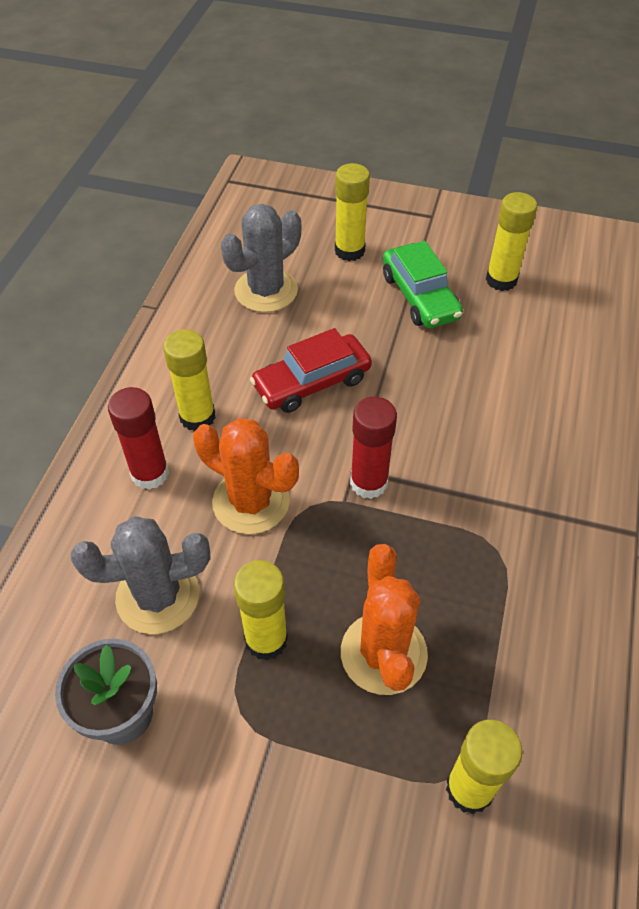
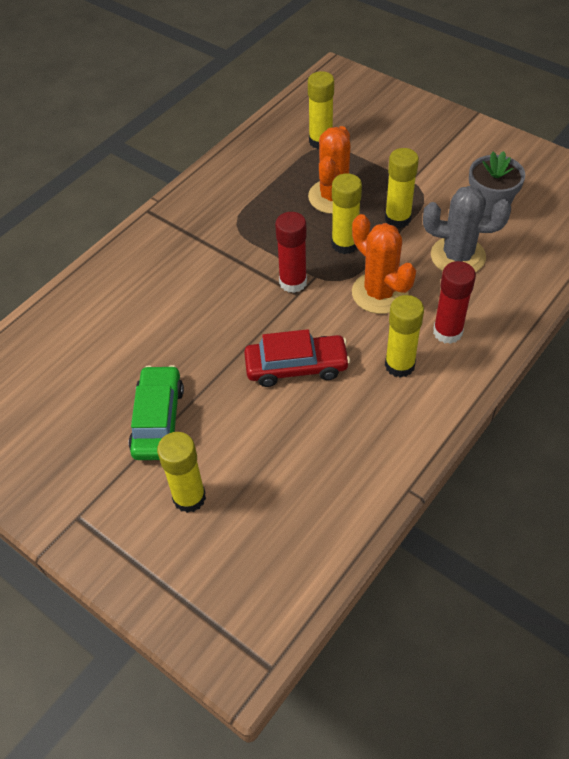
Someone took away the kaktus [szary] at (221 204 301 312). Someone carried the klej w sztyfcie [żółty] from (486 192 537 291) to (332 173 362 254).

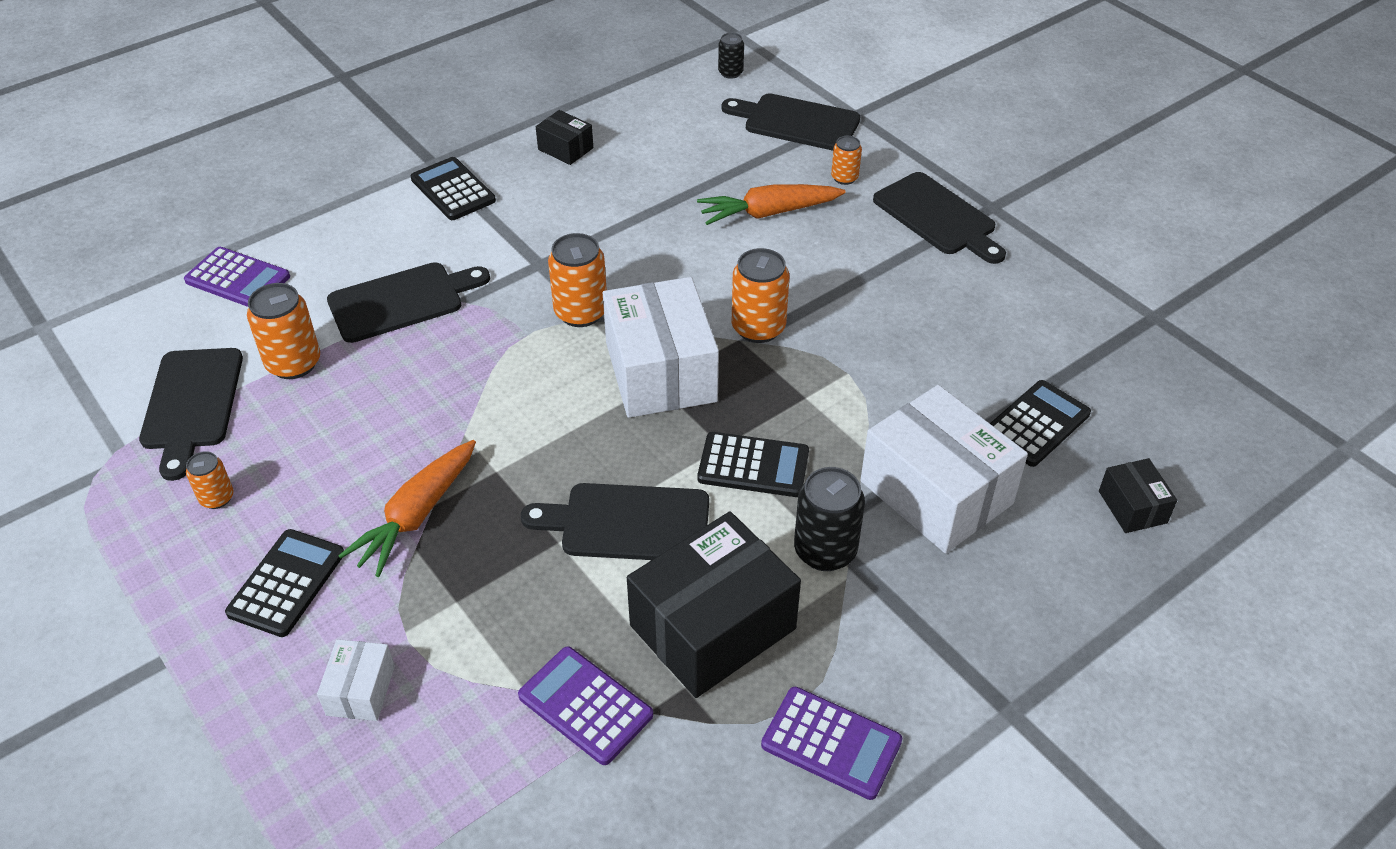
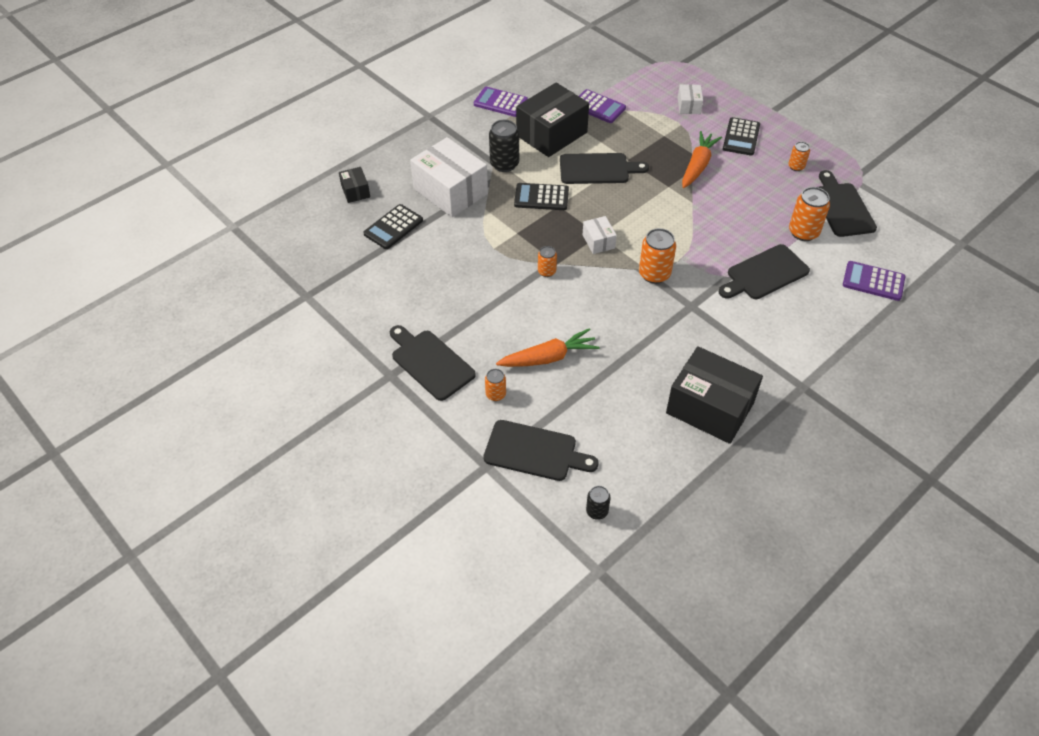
Someone took away the kalkulator [czarny] at (411 157 496 220). Someone scaled the pudełko [czarny] at (536 110 593 165) by 2.12. Someone scaled the pudełko [biały] at (603 277 719 418) by 0.47. Someone scaled the puszka [pomarańczowy] at (732 248 789 343) by 0.57.

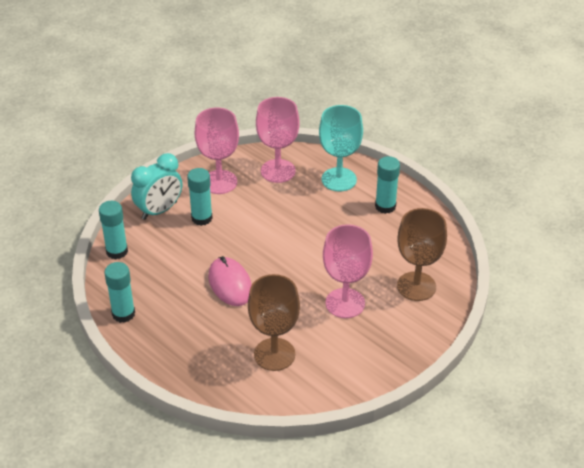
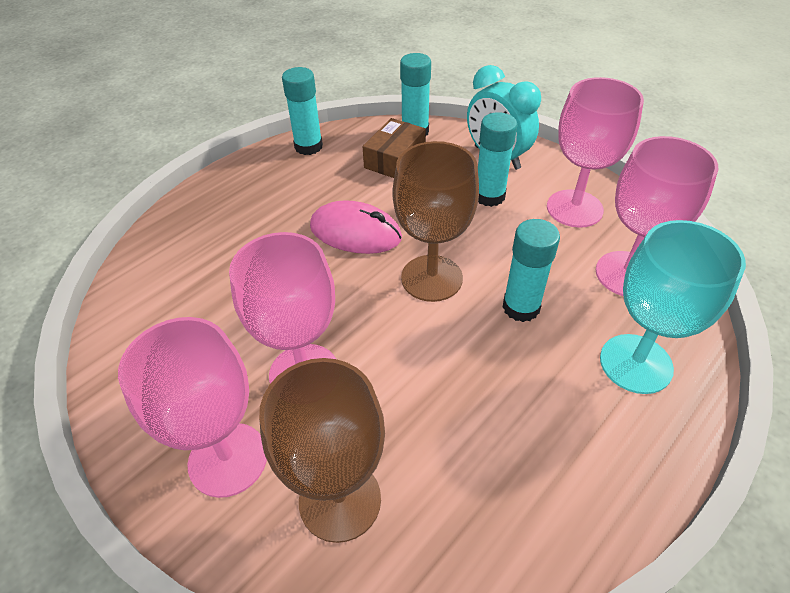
Someone put down the kielich [różowy] at (118 317 267 498). Someone put down the pudełko [brązowy] at (362 118 426 178). Someone carried the kielich [brązowy] from (248 274 300 371) to (392 141 479 302). Someone carried the klej w sztyfcie [turkusowy] from (375 156 400 214) to (503 219 560 322). Someone rotated the myszka [różowy] at (208 256 252 306) by 45 degrees clockwise.

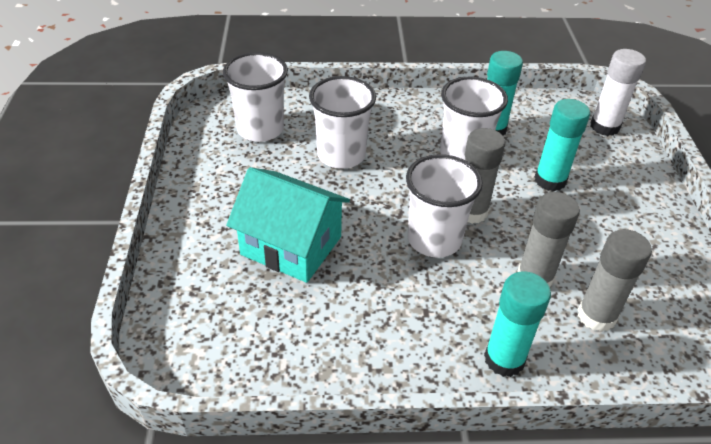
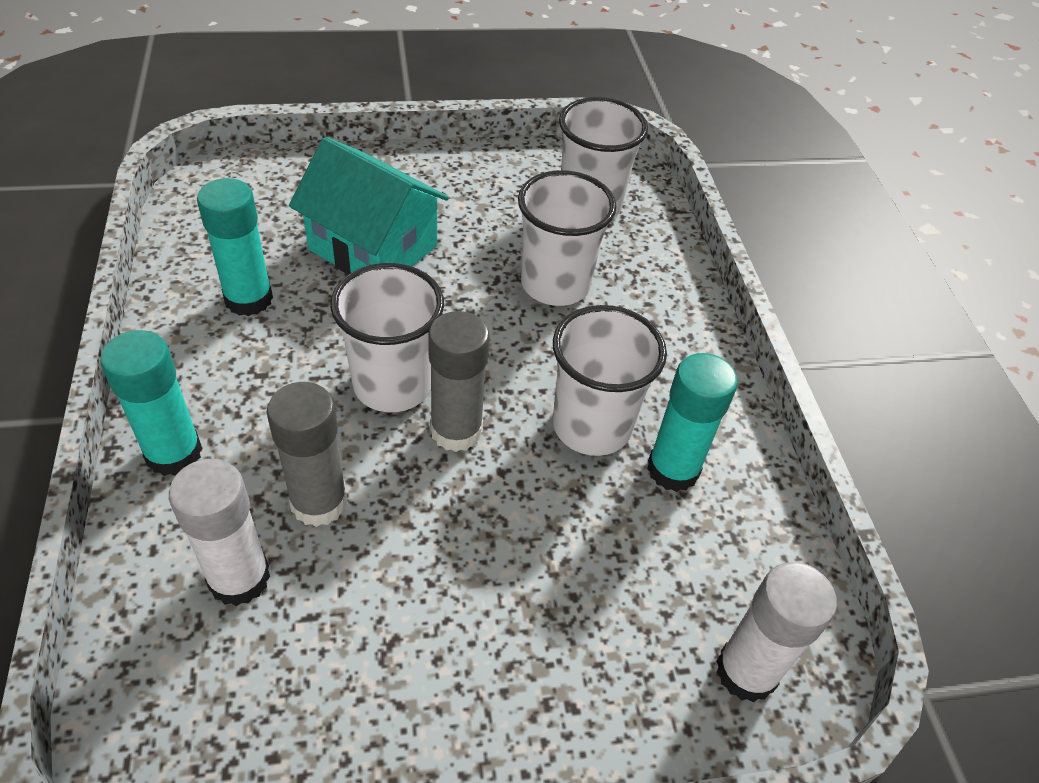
Someone carried the klej w sztyfcie [turkusowy] from (535 99 590 191) to (197 178 273 316). Someone repainted the klej w sztyfcie [szary] at (578 229 652 332), which became the klej w sztyfcie [biały] at (169 459 270 606). Someone rotated the domek [turkusowy] at (226 167 350 283) by 75 degrees counterclockwise.

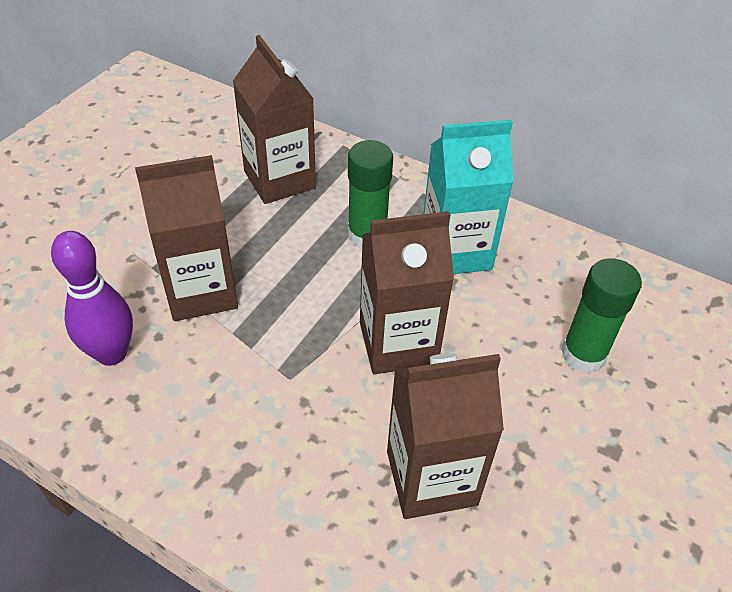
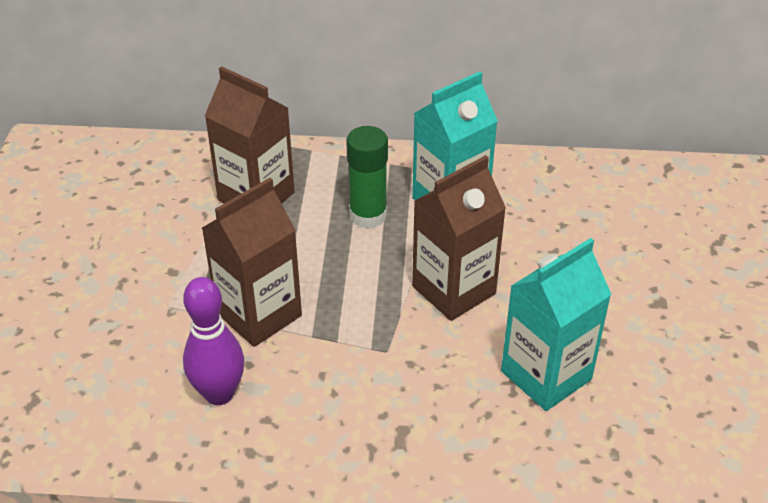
Someone took away the klej w sztyfcie [zielony] at (561 258 642 373). Someone repainted the karton mleka [brązowy] at (387 353 504 519), which became the karton mleka [turkusowy] at (501 238 612 411).

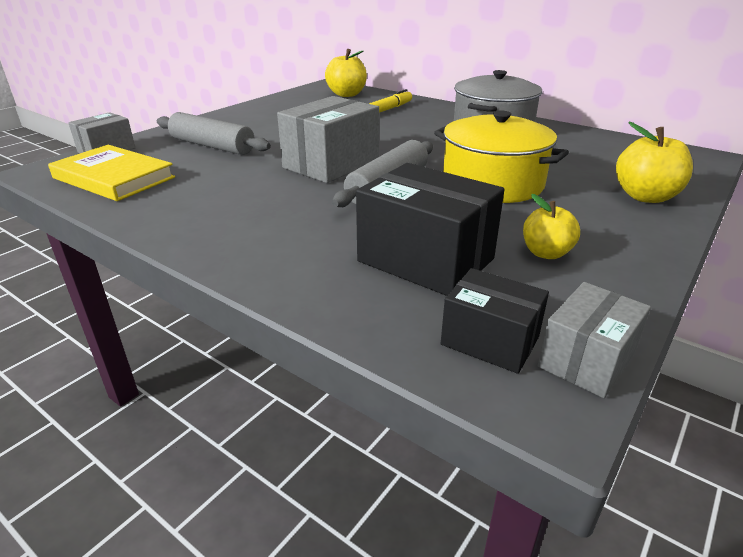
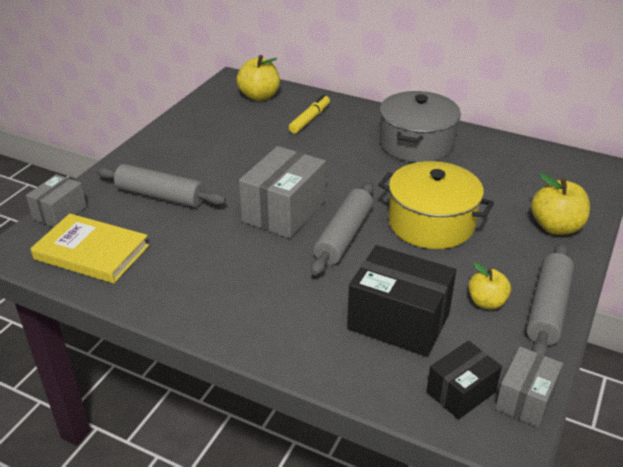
Someone put down the wałek do ciasta [szary] at (526 243 574 356). Someone rotated the pudełko [czarny] at (441 268 549 374) by 60 degrees counterclockwise.

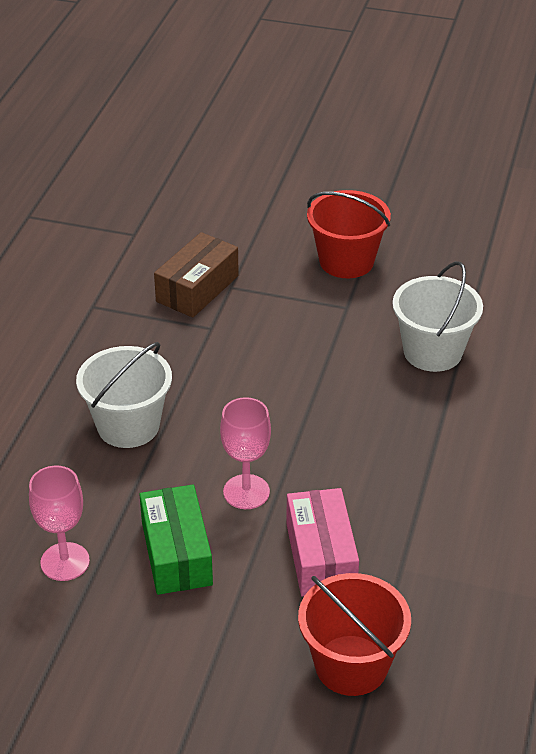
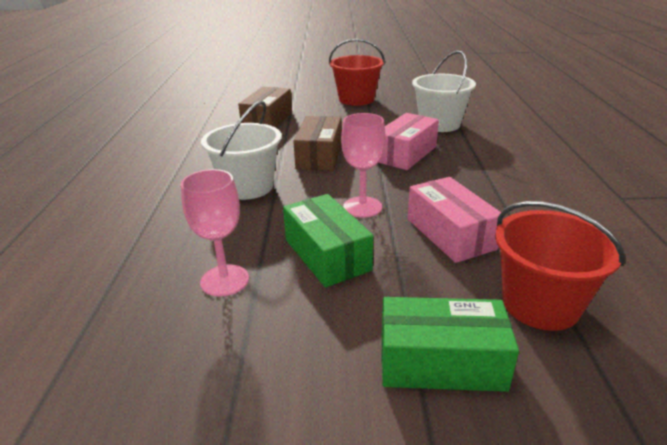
Someone put down the pudełko [brązowy] at (293 116 342 171). Someone put down the pudełko [różowy] at (379 113 439 170). Someone put down the pudełko [zielony] at (381 297 519 392).

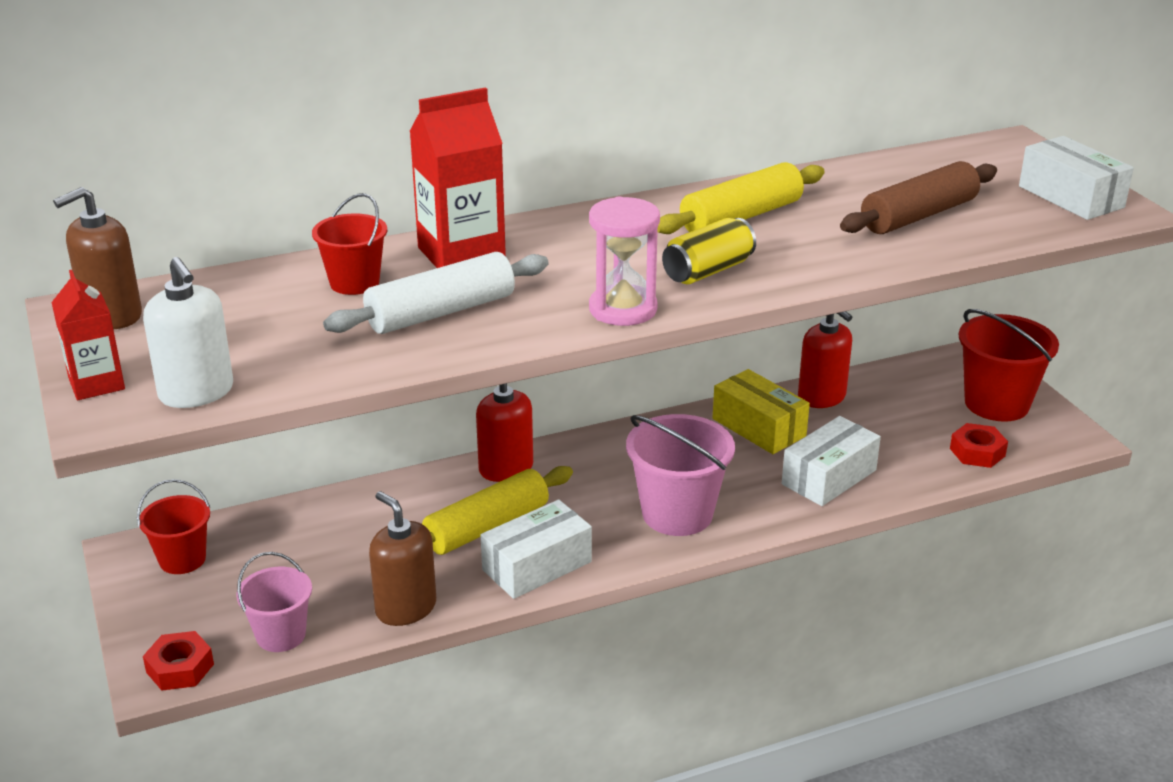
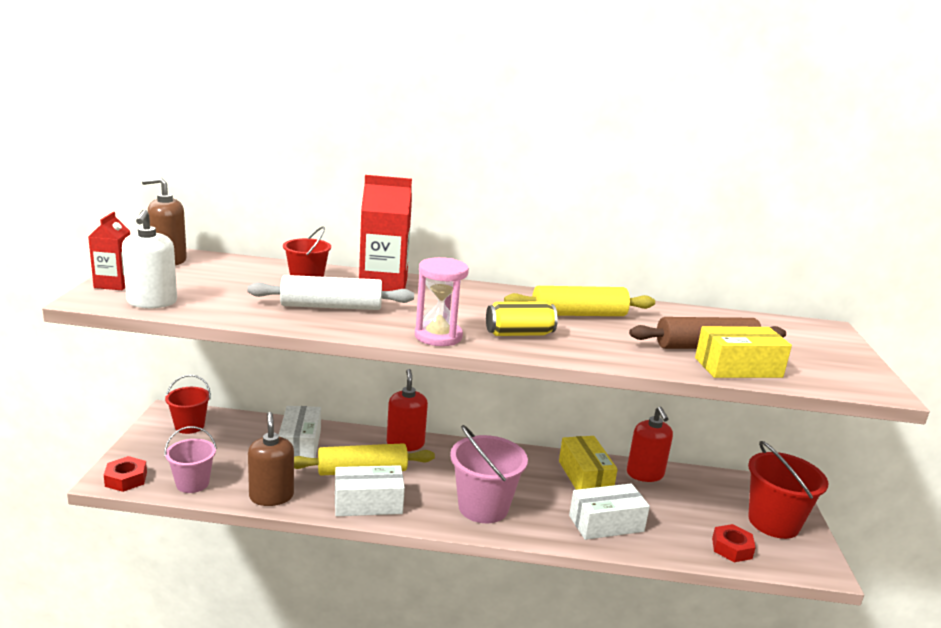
Someone put down the pudełko [żółty] at (695 326 792 378). Someone carried the pudełko [biały] from (1019 136 1134 220) to (279 406 321 458).

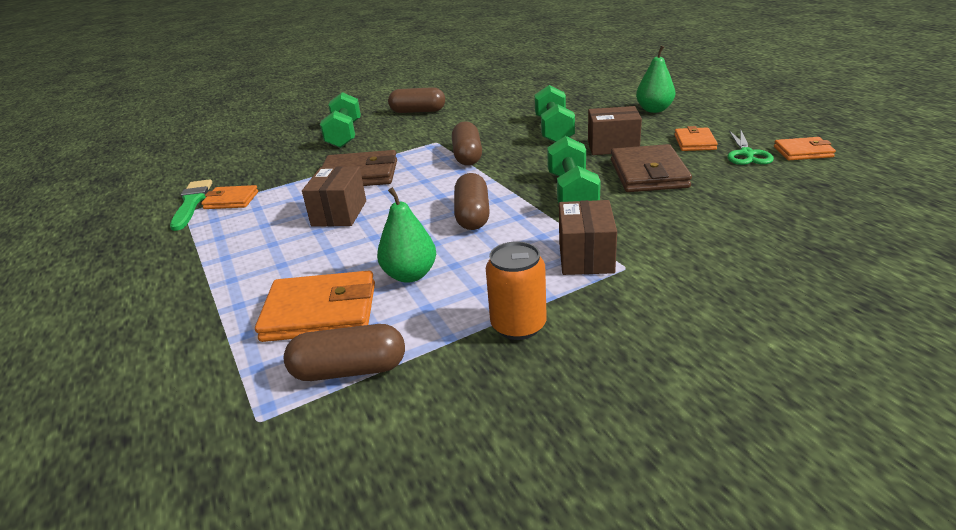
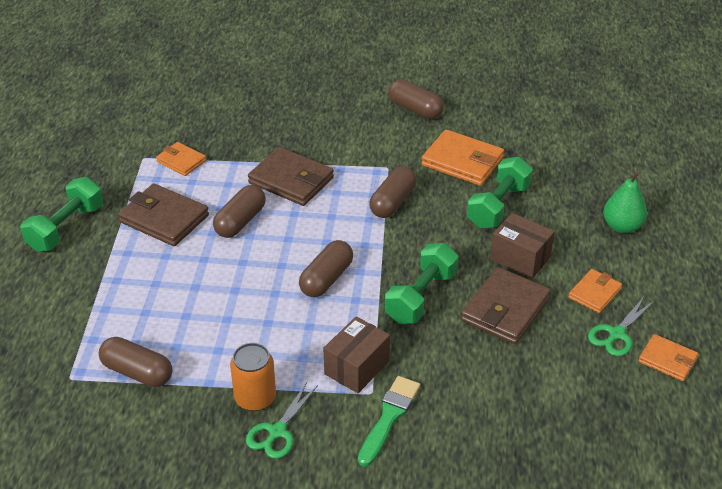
Someone took away the gruszka [zielony] at (377 187 436 283). Someone put down the portfel [brązowy] at (118 183 209 246). Someone put down the nożyczki [zielony] at (246 382 318 459). Someone carried the pędzel [zielony] from (170 179 212 231) to (358 376 420 467). Someone carried the portfel [pomarańczowy] from (255 271 375 342) to (421 130 504 186). Someone carried the hantel [zielony] from (320 92 361 148) to (20 177 103 252). Someone swapped the pudełko [brązowy] at (302 166 366 227) for the kapsułka [brązowy] at (213 185 266 238).

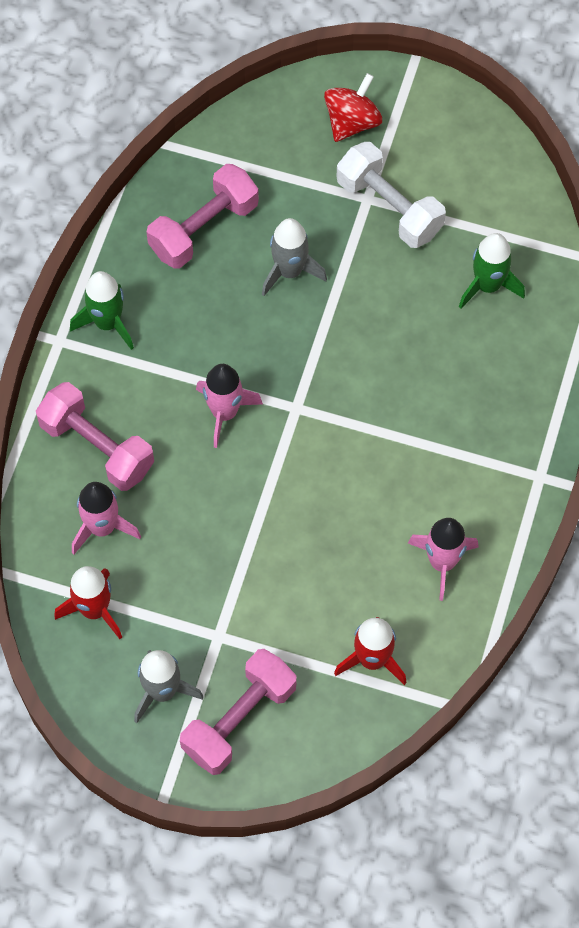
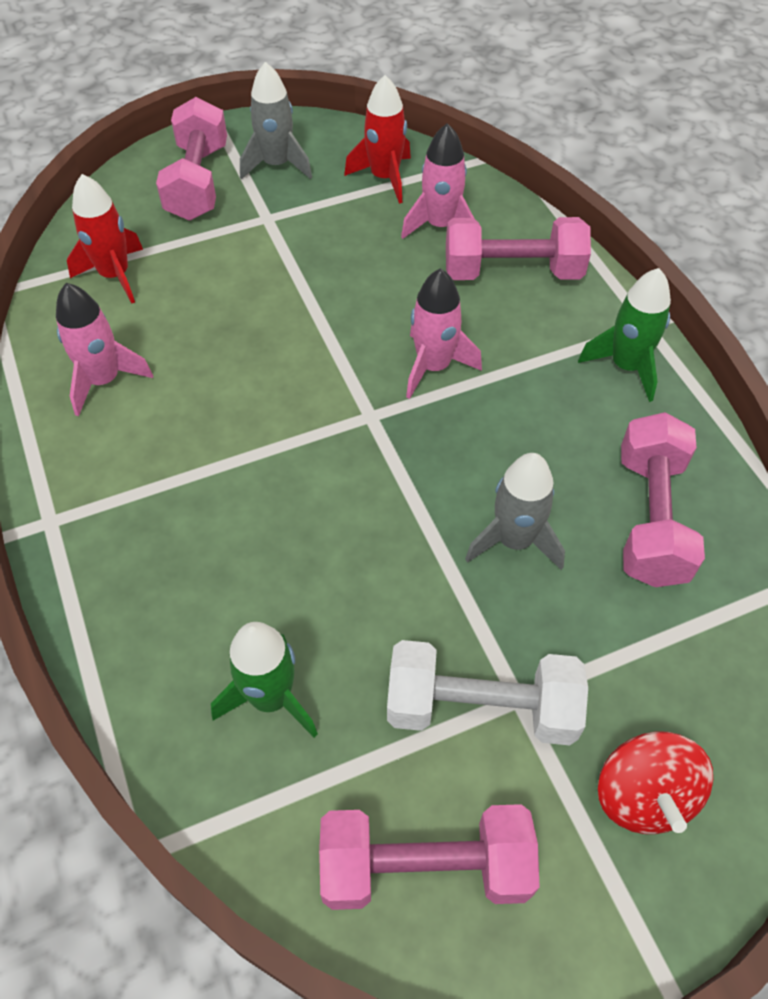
Someone put down the hantel [różowy] at (319 804 540 910).

